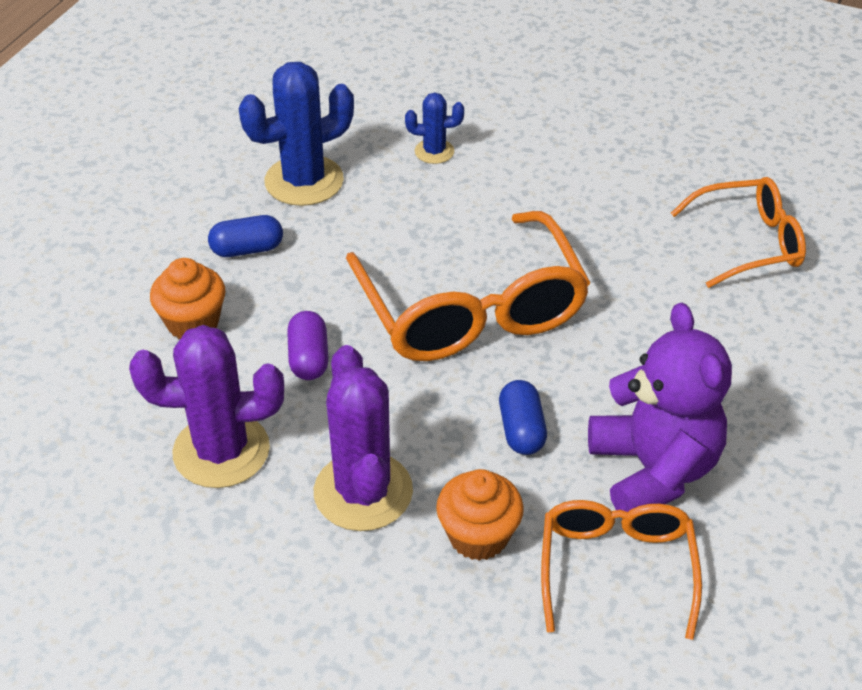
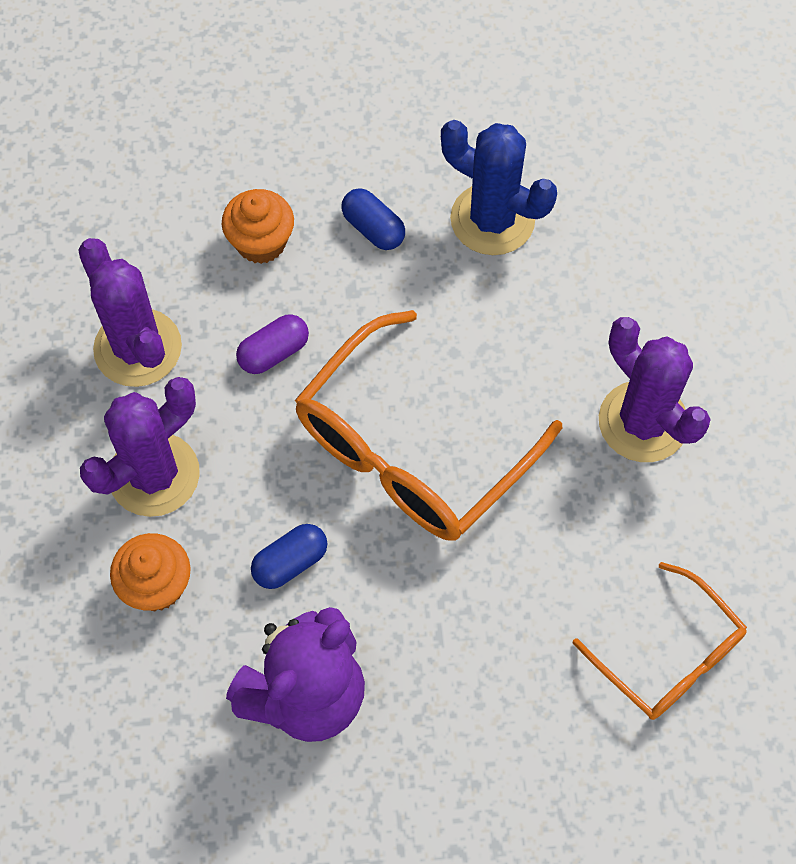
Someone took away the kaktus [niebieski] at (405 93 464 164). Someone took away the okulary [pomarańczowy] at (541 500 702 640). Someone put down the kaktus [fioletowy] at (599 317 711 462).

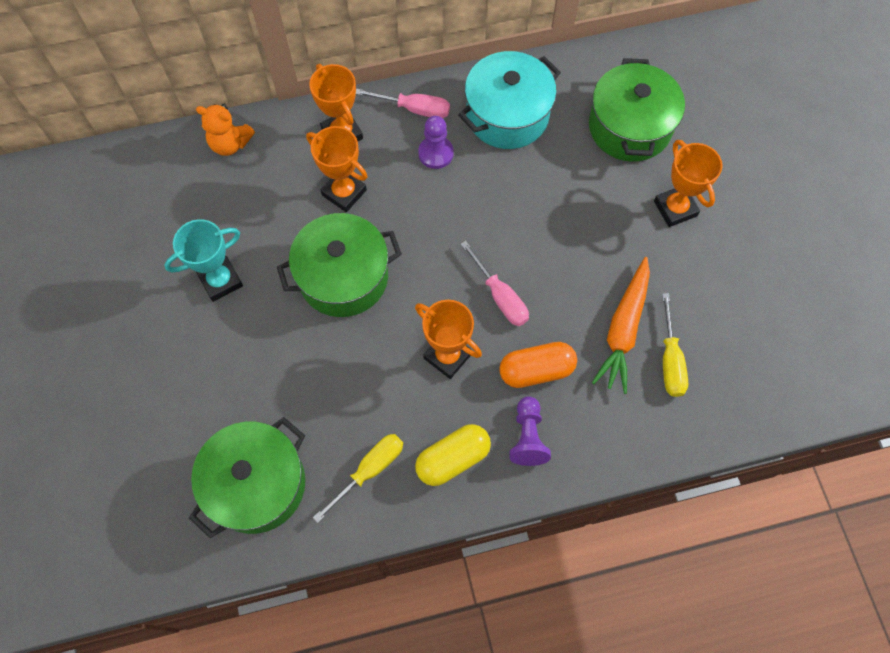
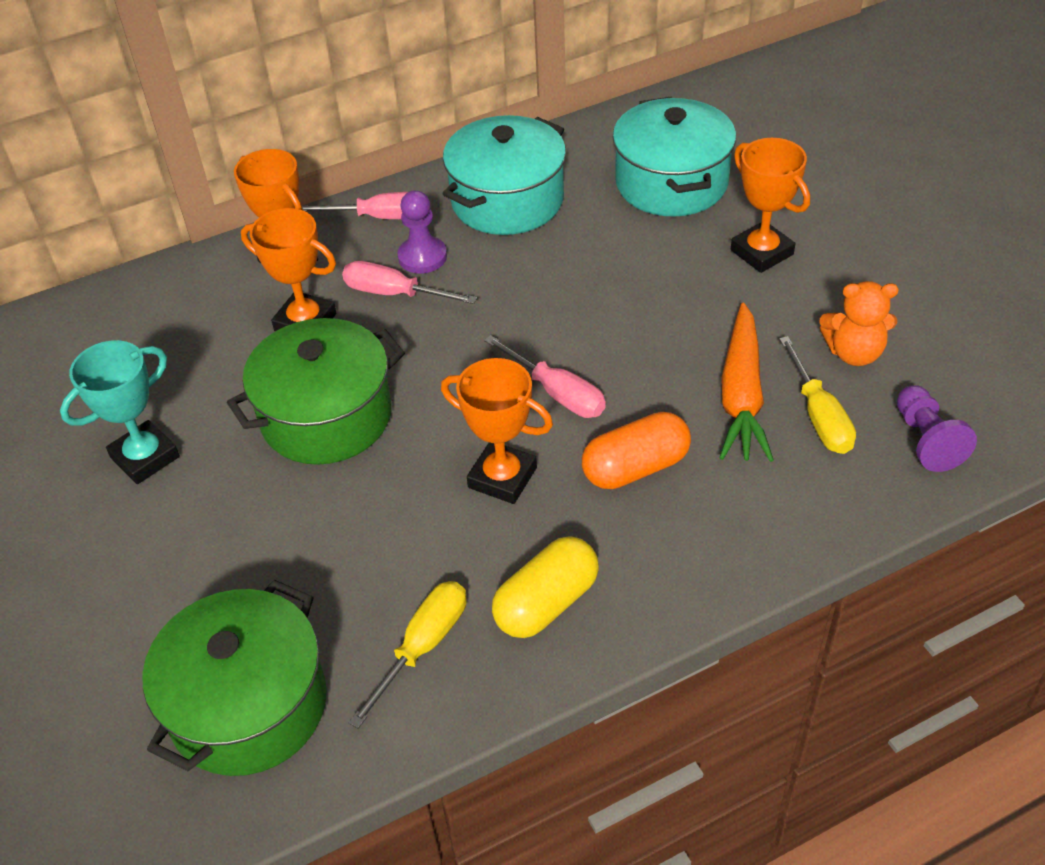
Someone put down the śrubokręt [różowy] at (342 261 477 304). Someone carried the miś [pomarańczowy] from (196 104 255 156) to (819 281 899 366). Someone carried the pionek [fioletowy] from (509 396 551 466) to (897 385 977 472). Someone repainted the garnek [zielony] at (589 58 685 162), which became the garnek [turkusowy] at (612 97 736 216).

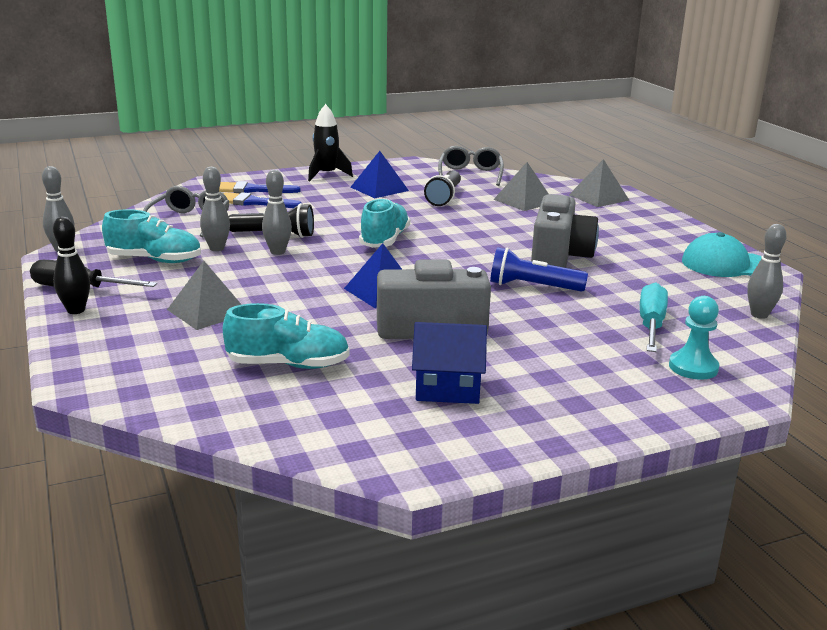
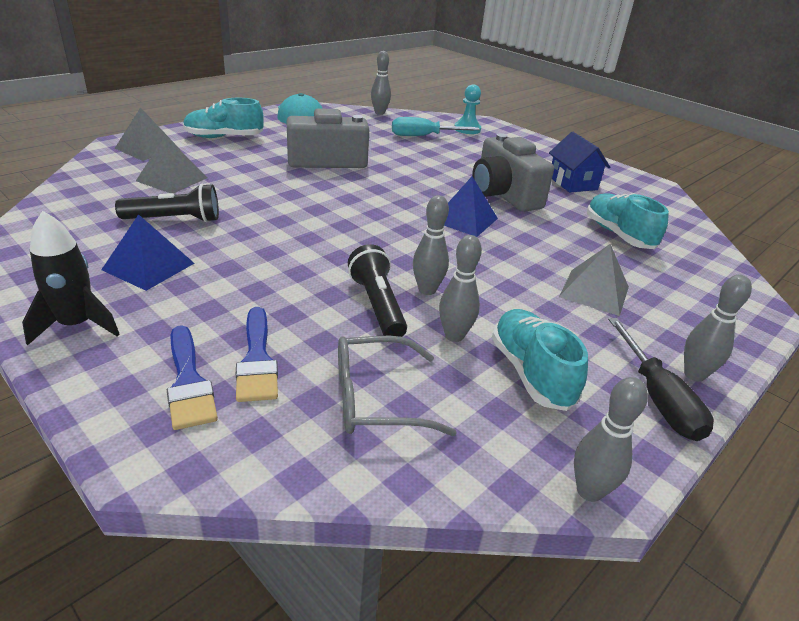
Someone took away the okulary [szary] at (438 146 504 186). Someone took away the latarka [niebieski] at (490 247 588 292). Someone carried the but [turkusowy] from (359 198 410 248) to (183 98 264 138). Someone repainted the kręgiel [czarny] at (53 217 90 314), which became the kręgiel [szary] at (684 275 752 382).

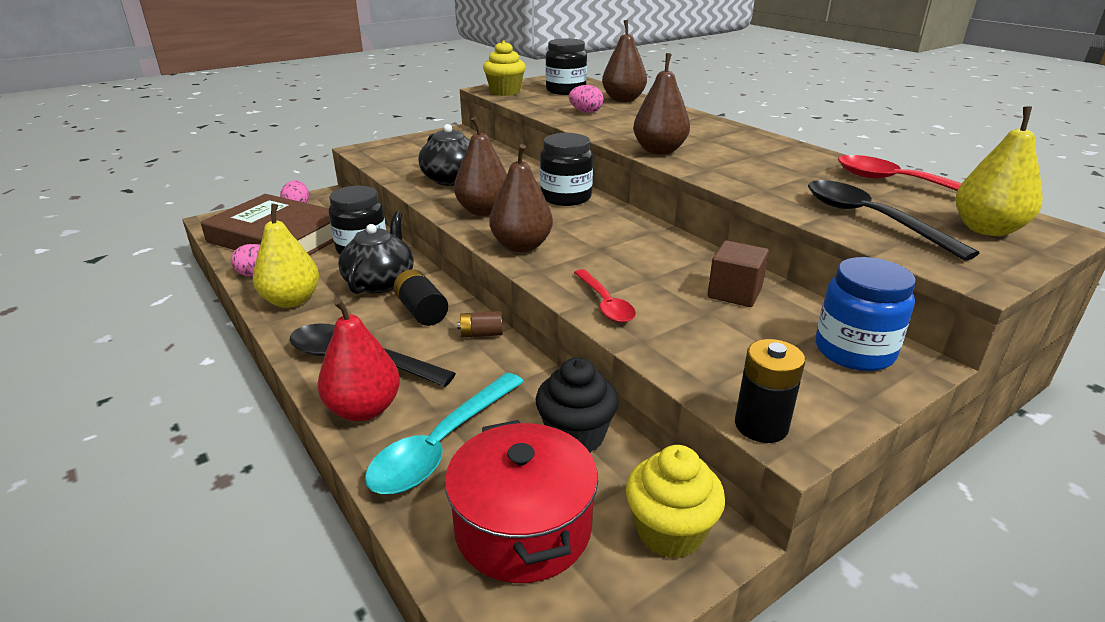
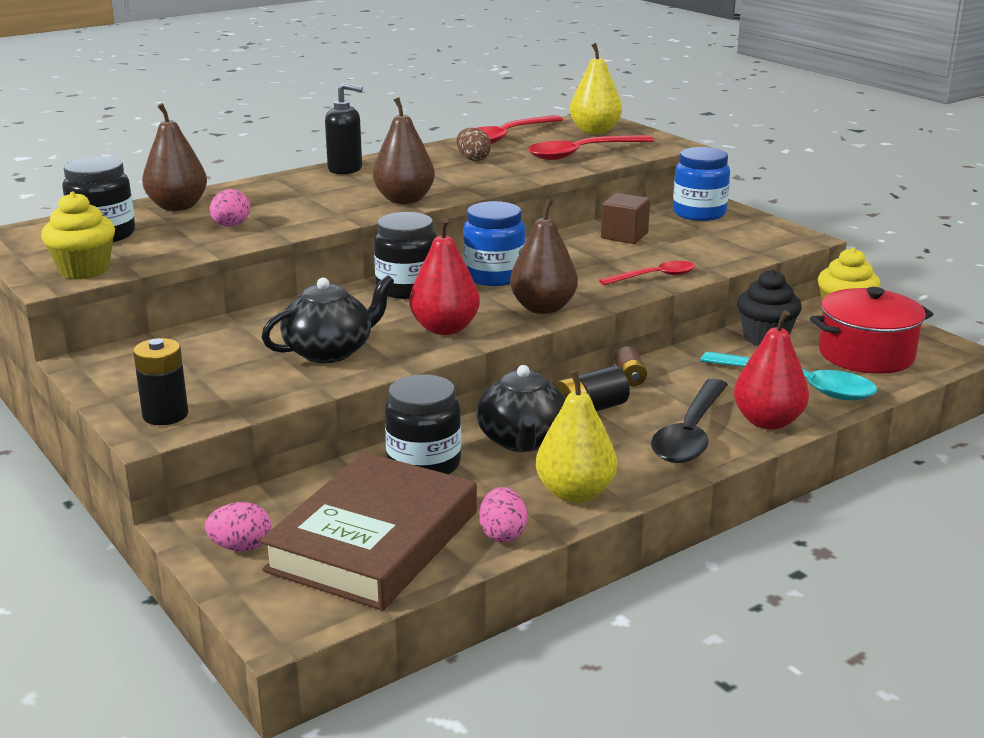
Someone put down the dozownik mydła [czarny] at (325 83 363 175). Someone put down the jajko [brązowy] at (457 128 491 161). Someone put down the słoik [niebieski] at (463 201 525 286). Someone carried the bateria [czarny] from (735 339 805 443) to (133 338 188 425). Someone repainted the gruszka [brązowy] at (454 117 507 216), which became the gruszka [czerwony] at (409 218 480 335). Someone repainted the łyżka [czarny] at (808 180 979 261), which became the łyżka [czerwony] at (528 135 654 160). Someone rotated the imbryk [czarny] at (338 211 414 294) by 105 degrees counterclockwise.

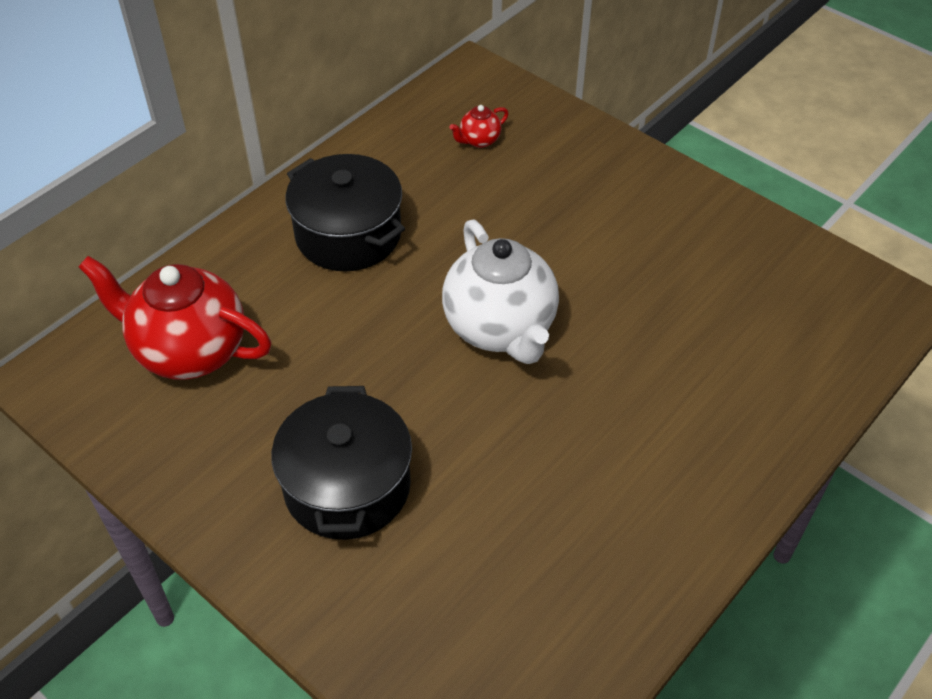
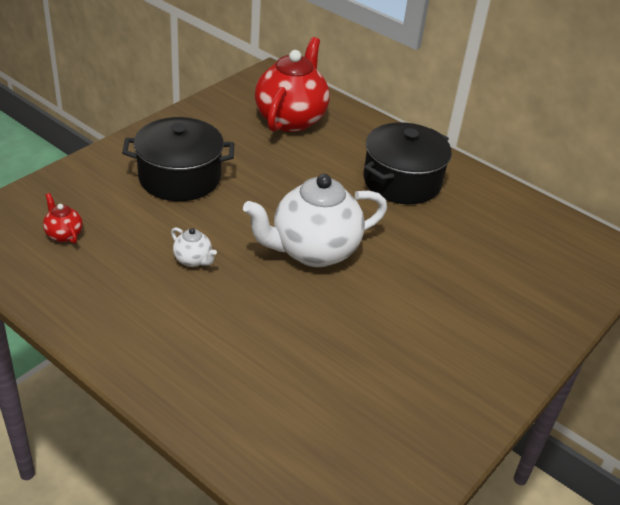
Someone put down the imbryk [biały] at (171 227 217 267). Someone carried the imbryk [czerwony] from (449 105 509 148) to (43 193 83 244).

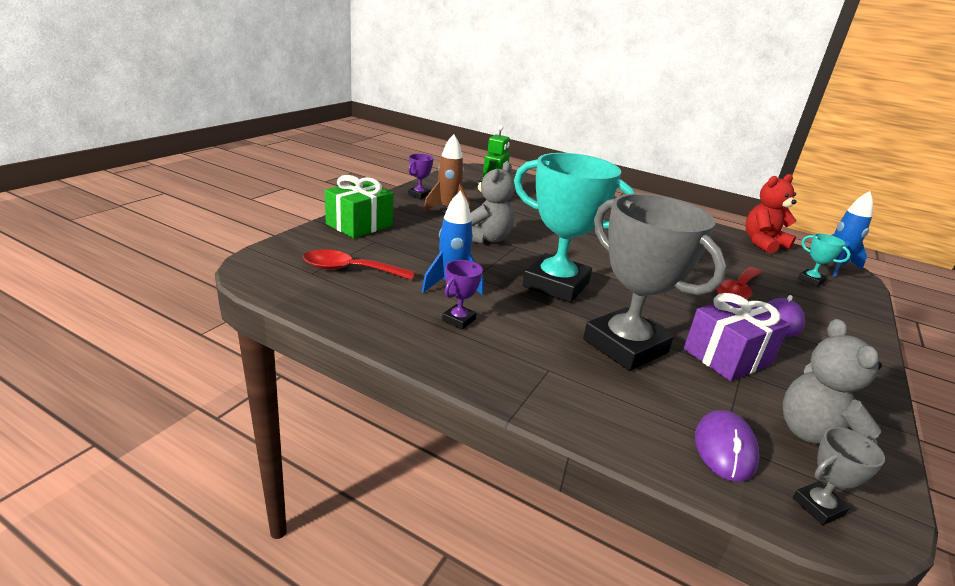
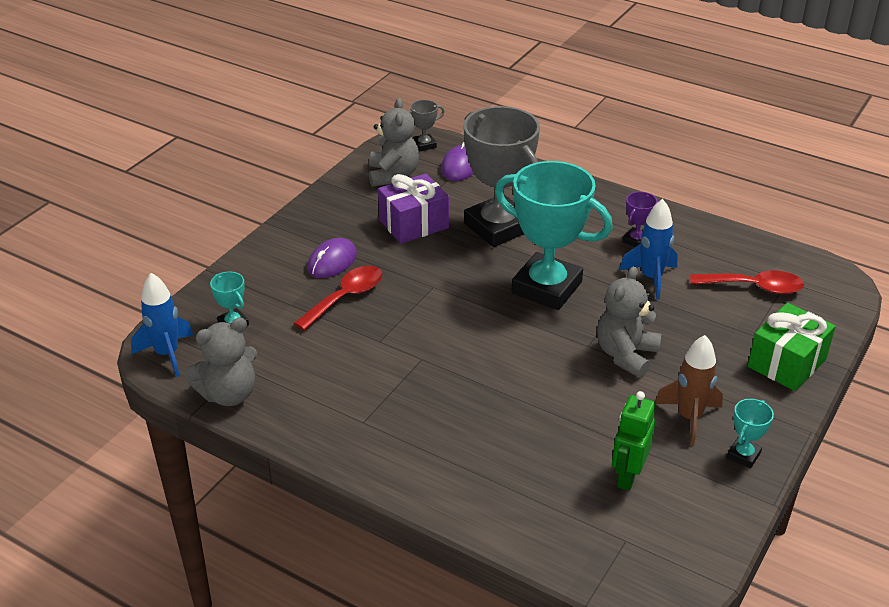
Someone repainted the puchar [fioletowy] at (408 154 433 199), which became the puchar [turkusowy] at (727 399 774 468). Someone repainted the miś [czerwony] at (745 174 796 254), which became the miś [szary] at (185 317 257 406).

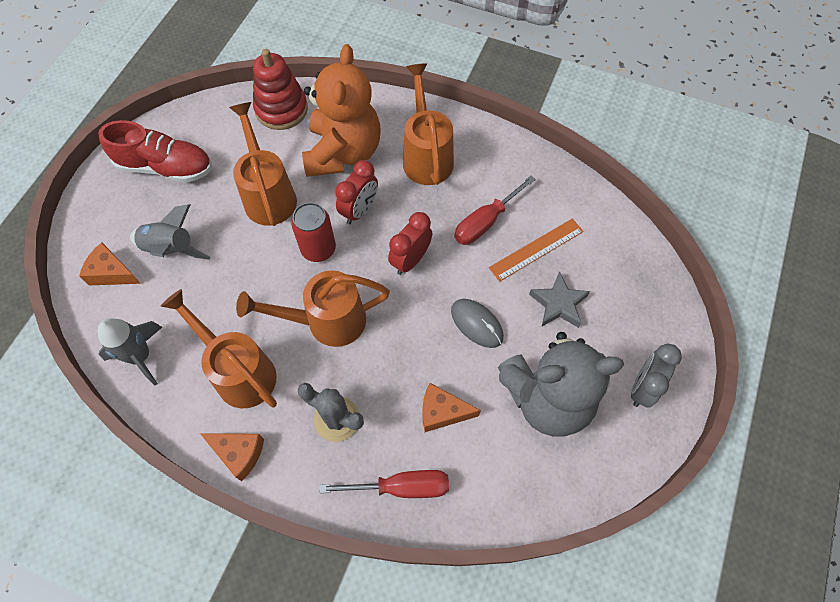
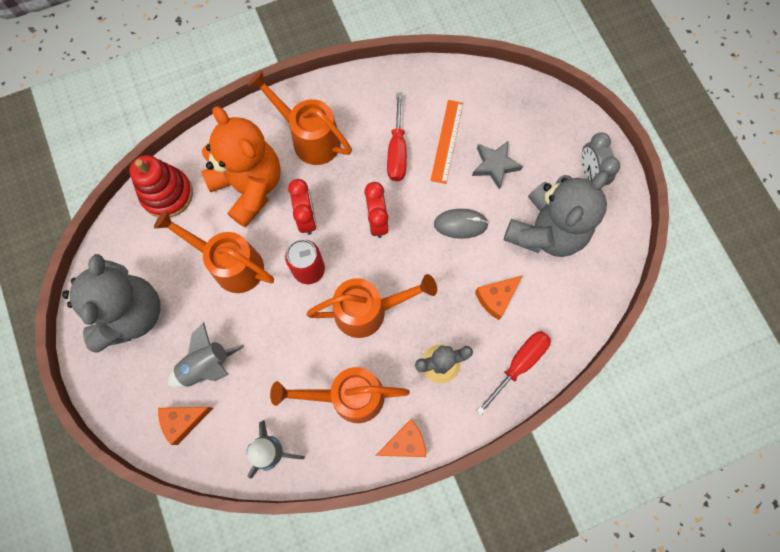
Someone swapped the but [czerwony] at (98 120 212 183) for the miś [szary] at (62 254 160 353). Someone rotated the konewka [pomarańczowy] at (236 270 390 347) by 135 degrees counterclockwise.

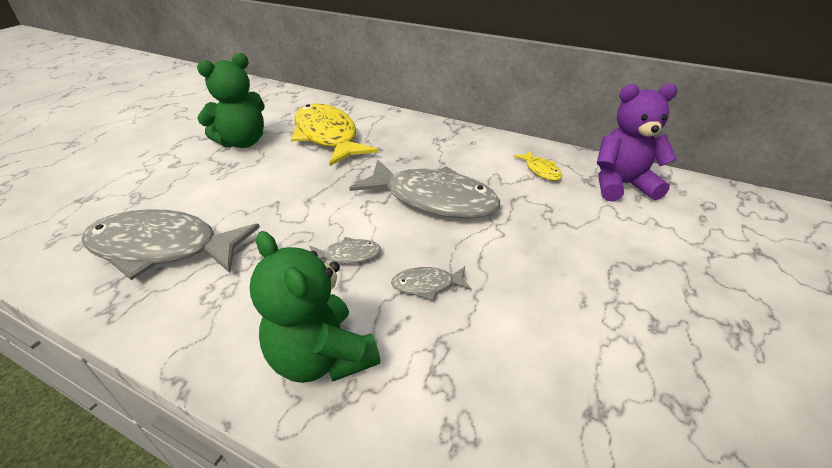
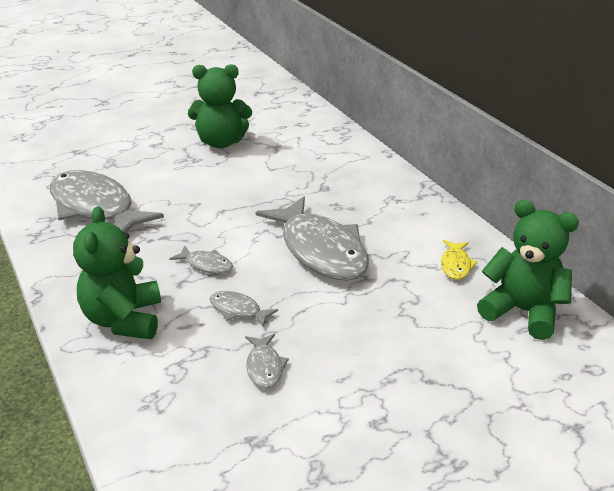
Someone took away the ryba [żółty] at (291 103 378 166). Someone put down the ryba [szary] at (245 334 289 389). Someone repainted the miś [fioletowy] at (597 83 678 202), which became the miś [zielony] at (477 200 579 340).

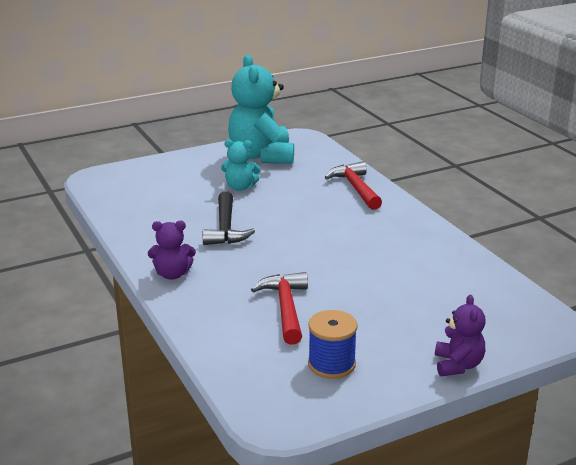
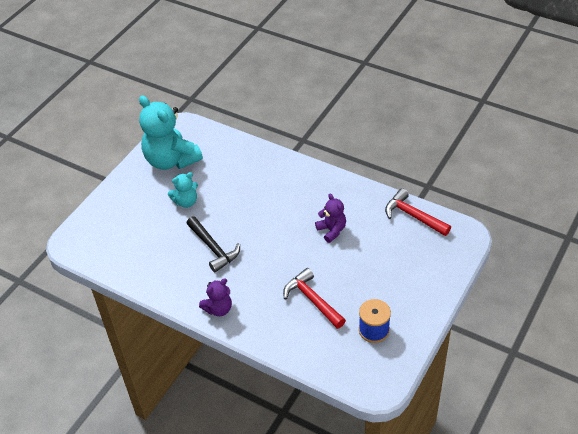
Someone carried the młotek [czerwony] from (325 161 382 210) to (385 188 451 236). Someone carried the miś [fioletowy] from (435 295 485 376) to (315 194 346 243).

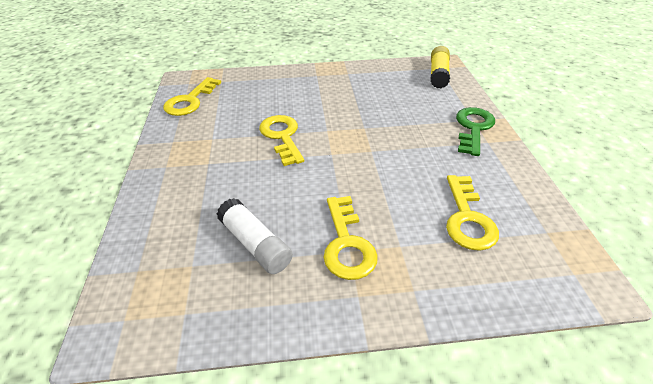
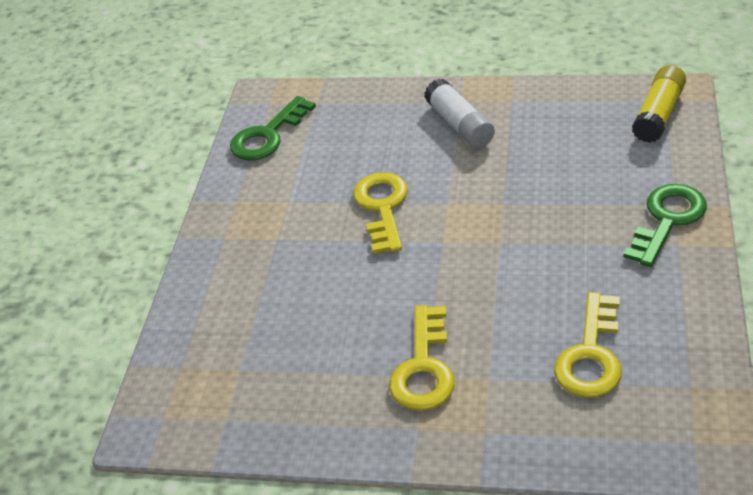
Someone carried the klej w sztyfcie [biały] from (217 198 293 274) to (424 79 495 148). Someone repainted the klucz [żółty] at (163 77 221 116), which became the klucz [zielony] at (230 96 316 161).

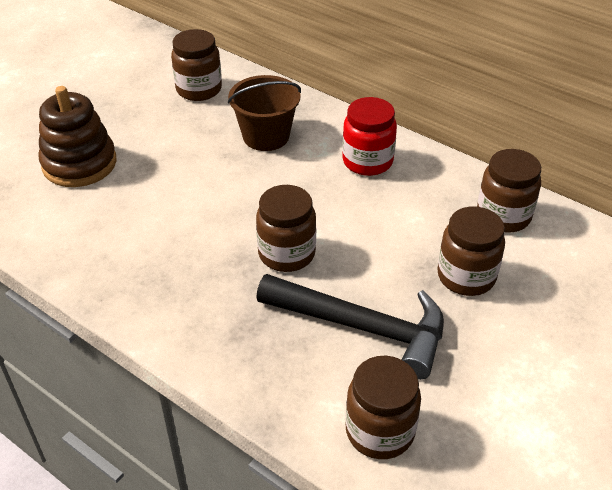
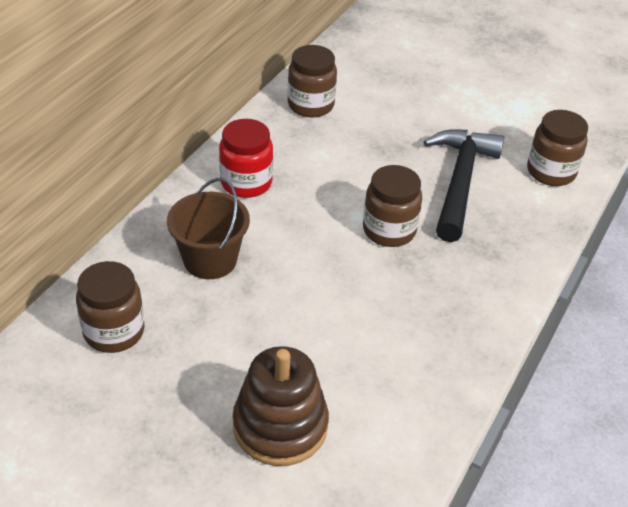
Someone took away the słoik [brązowy] at (437 207 505 296).

